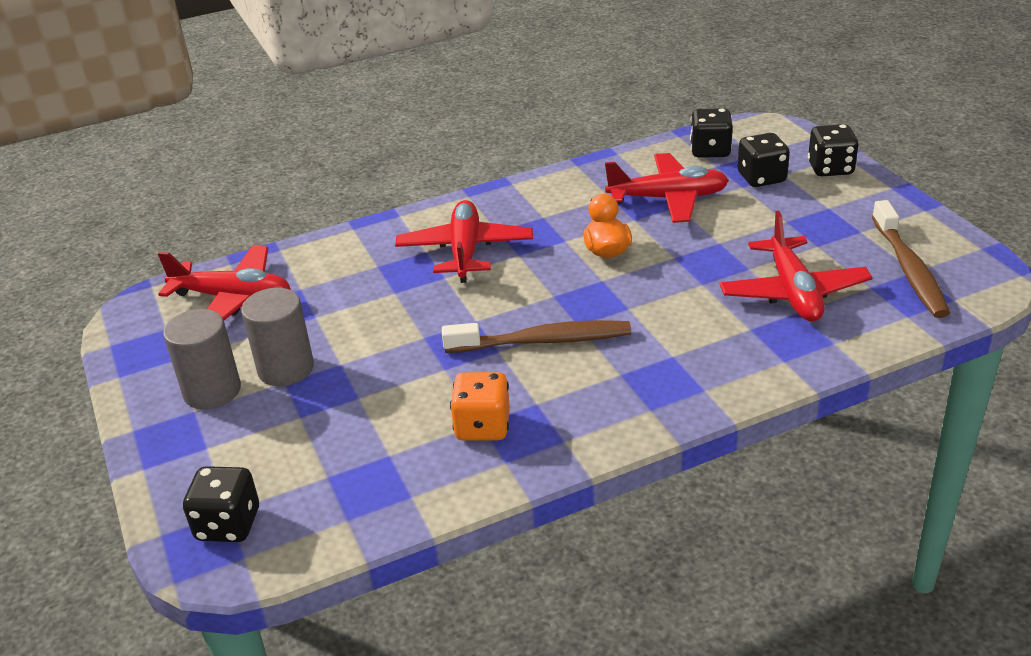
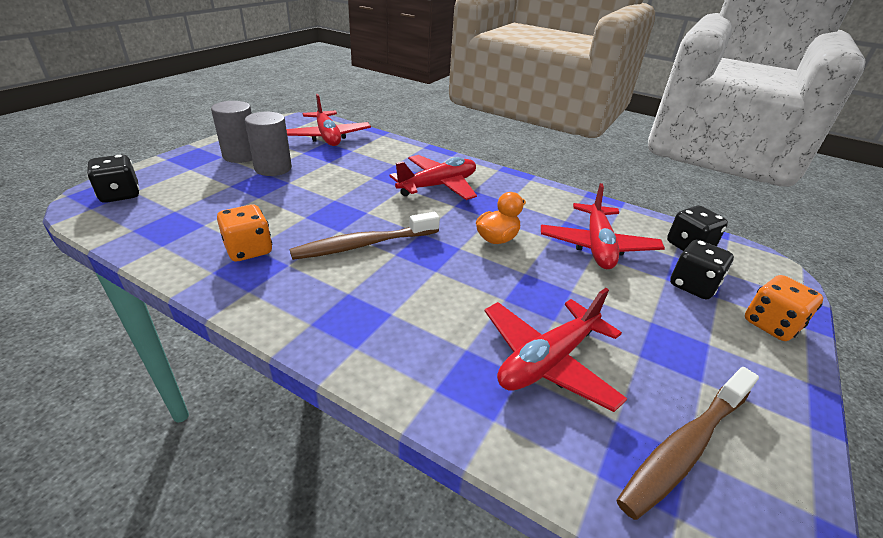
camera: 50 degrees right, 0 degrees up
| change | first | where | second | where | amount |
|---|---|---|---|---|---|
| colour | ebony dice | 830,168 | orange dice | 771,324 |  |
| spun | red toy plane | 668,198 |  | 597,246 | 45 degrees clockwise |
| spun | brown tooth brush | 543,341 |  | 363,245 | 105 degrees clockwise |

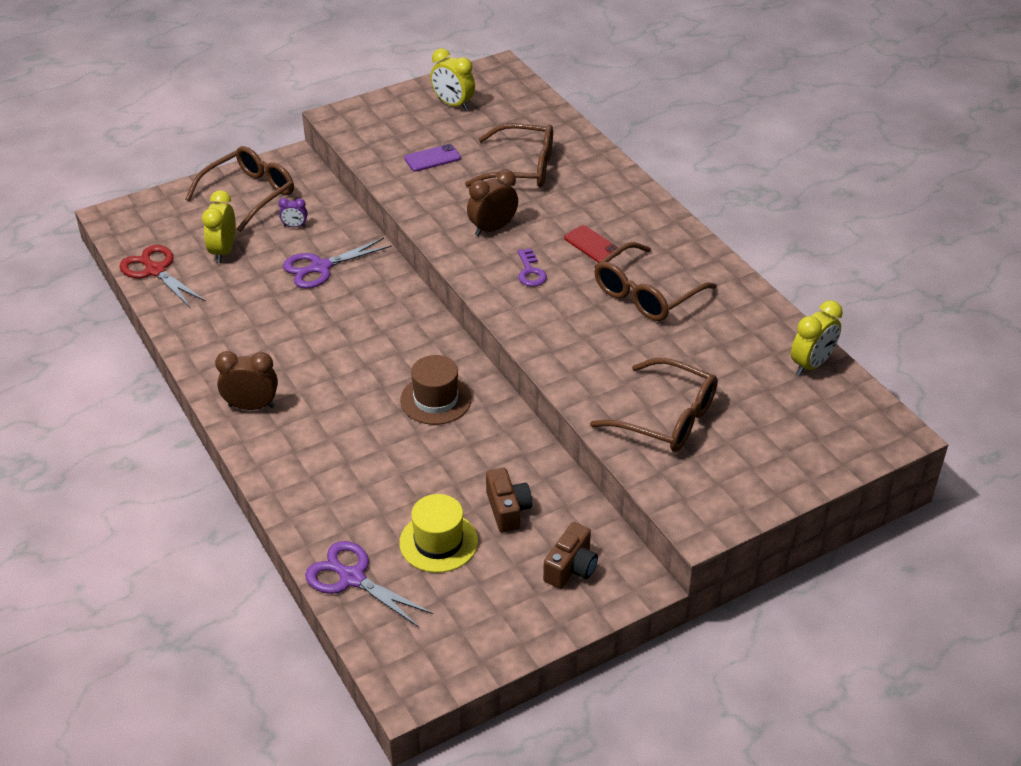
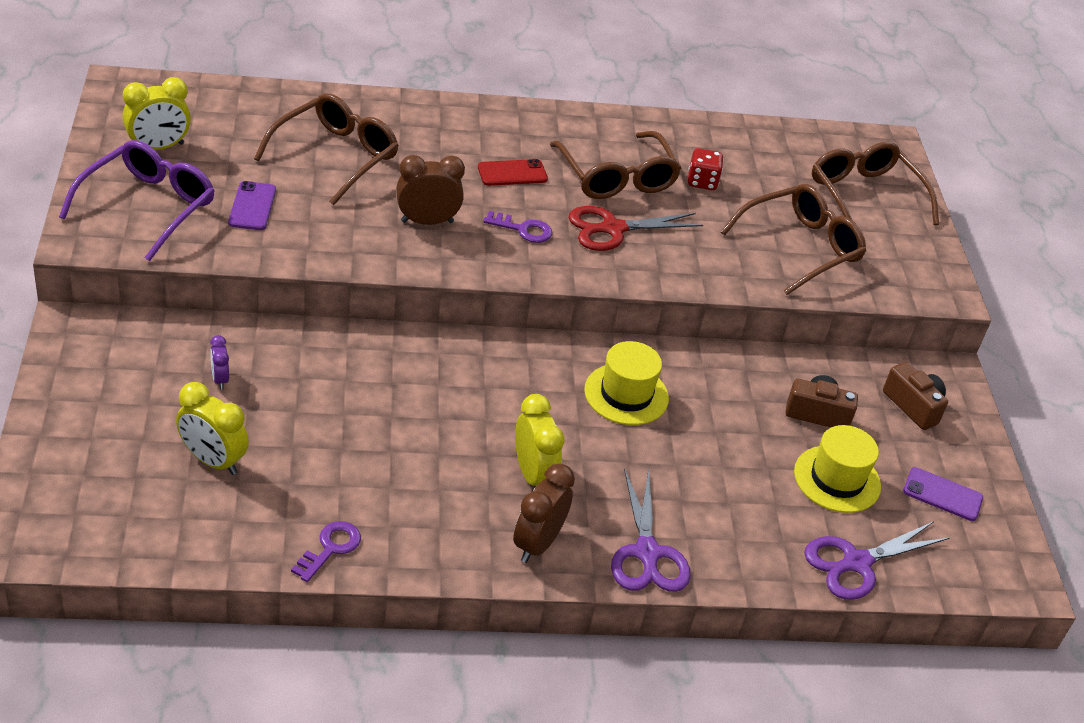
camera: 70 degrees left, 0 degrees up
| change | first | where | second | where | amount |
|---|---|---|---|---|---|
| relocated | brown glasses | 249,194 |  | 864,196 |  |
| spun | brown bedside clock | 492,229 |  | 427,221 | 90 degrees clockwise |
| spun | violet bedside clock | 294,226 |  | 220,379 | 135 degrees clockwise |
| relocated | violet pair of scissors | 320,267 |  | 647,553 |  |
| relocated | red pair of scissors | 155,271 |  | 613,229 |  |
| relocated | yellow bedside clock | 811,365 |  | 533,475 |  |
| colour | brown top hat | 436,399 | yellow top hat | 626,394 |  |
| appeared |  |  | violet glasses | 148,207 |  |
| appeared |  |  | red dice | 702,182 |  |
| appeared |  |  | violet phone | 942,494 |  |
| appeared |  |  | violet latchkey | 330,548 |  |

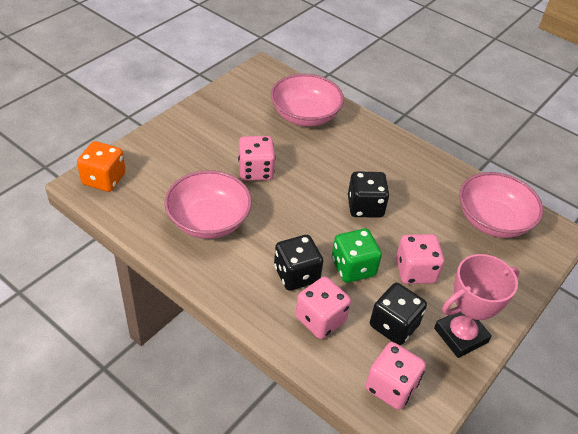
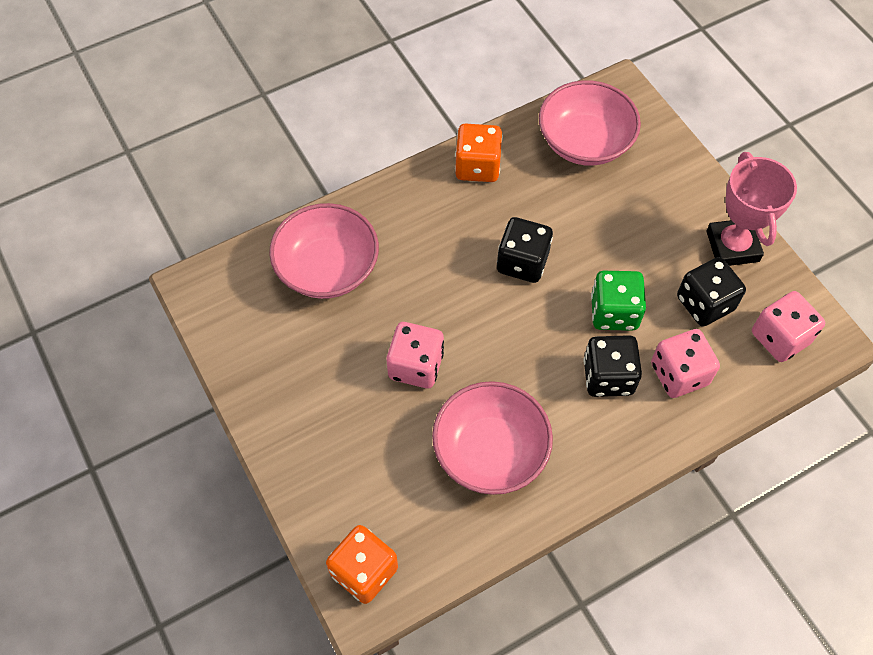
camera: 65 degrees left, 15 degrees up
| change | first | where | second | where | amount |
|---|---|---|---|---|---|
| missing | rosy dice | 415,271 |  |  |  |
| appeared |  |  | orange dice | 477,166 |  |

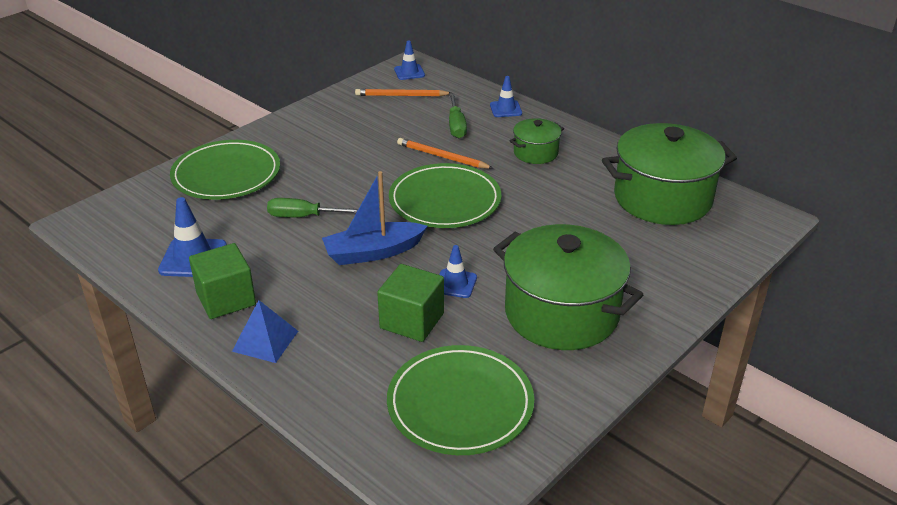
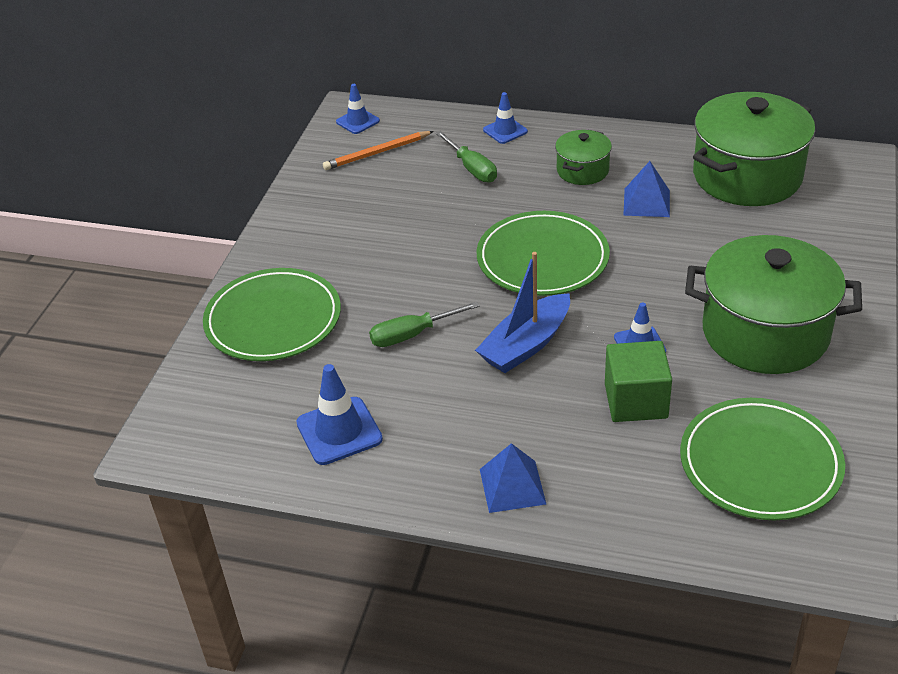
camera: 25 degrees left, 5 degrees up
| change | first | where | second | where | amount |
|---|---|---|---|---|---|
| missing | orange lead pencil | 442,157 |  |  |  |
| missing | emerald cube | 226,299 |  |  |  |
| appeared |  |  | blue pyramid | 646,202 |  |

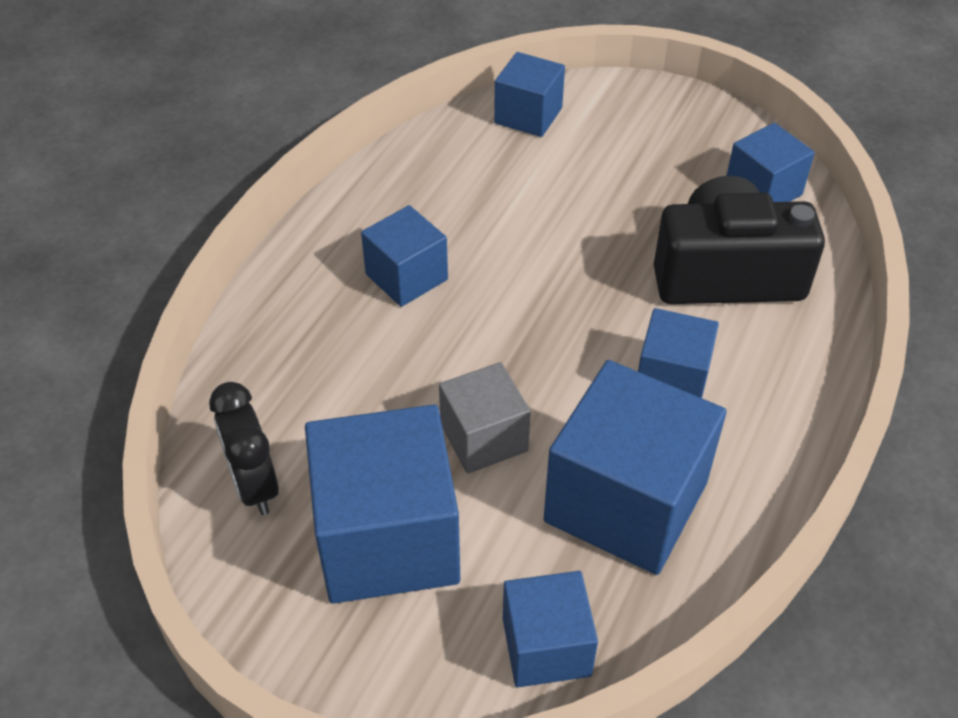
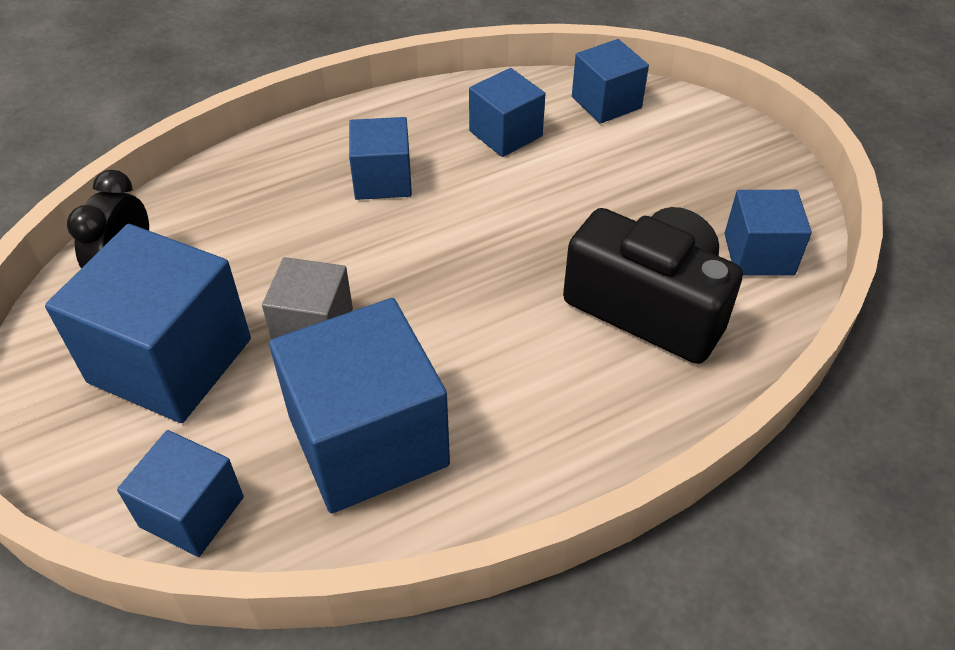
camera: 35 degrees right, 0 degrees up
| change | first | where | second | where | amount |
|---|---|---|---|---|---|
| relocated | blue cube | 671,380 |  | 505,134 |  |

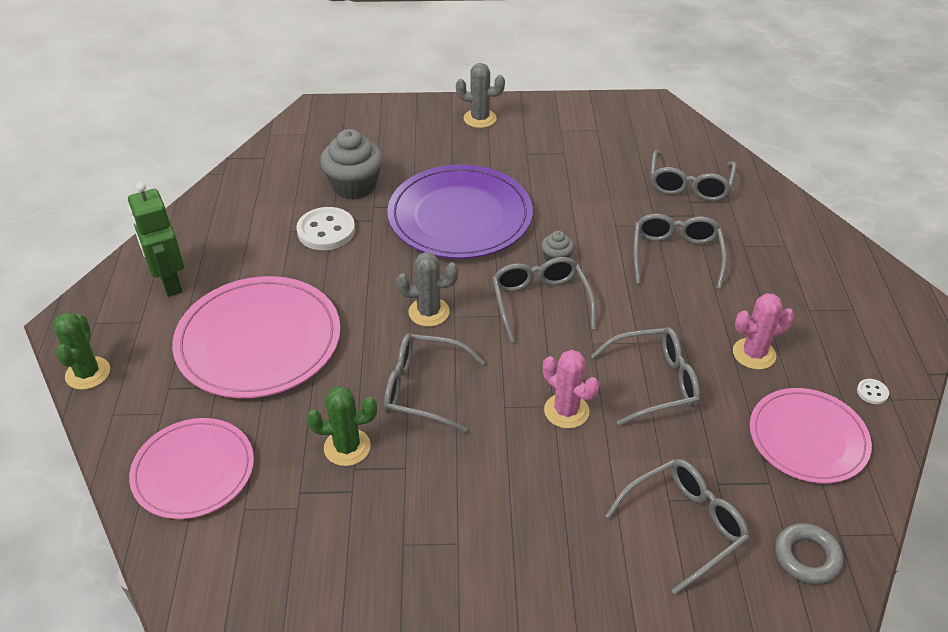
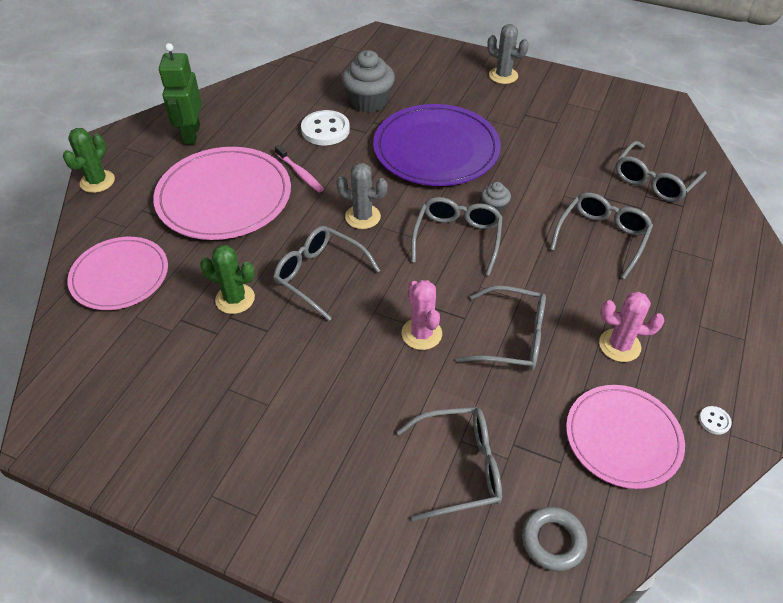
camera: 25 degrees right, 5 degrees up
| change | first | where | second | where | amount |
|---|---|---|---|---|---|
| appeared |  |  | rosy tooth brush | 300,173 |  |

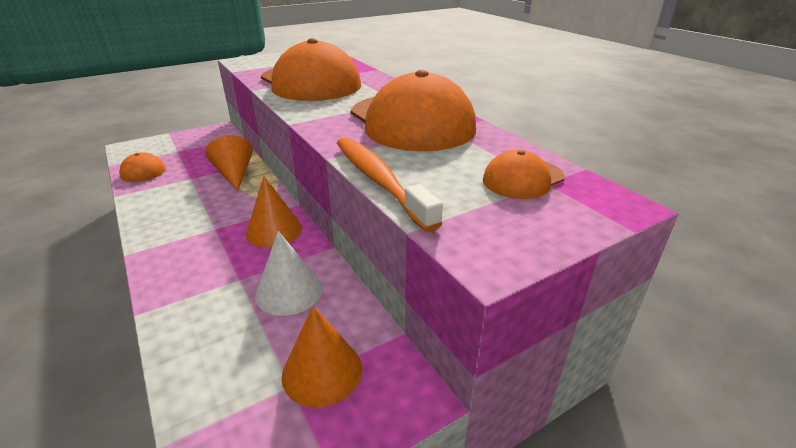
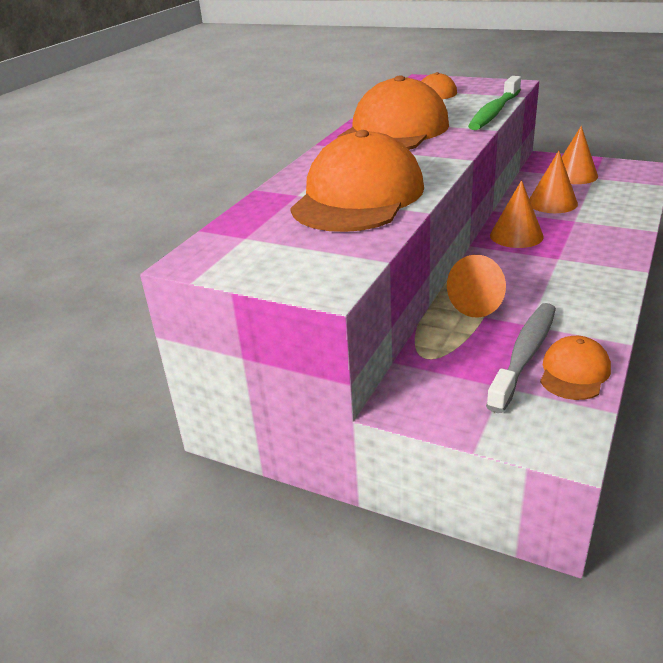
camera: 120 degrees left, 0 degrees up
| change | first | where | second | where | amount |
|---|---|---|---|---|---|
| colour | orange tooth brush | 379,180 | emerald tooth brush | 494,112 |  |
| colour | snow-white solid cone | 289,291 | orange solid cone | 552,203 |  |
| appeared |  |  | grey tooth brush | 525,355 |  |

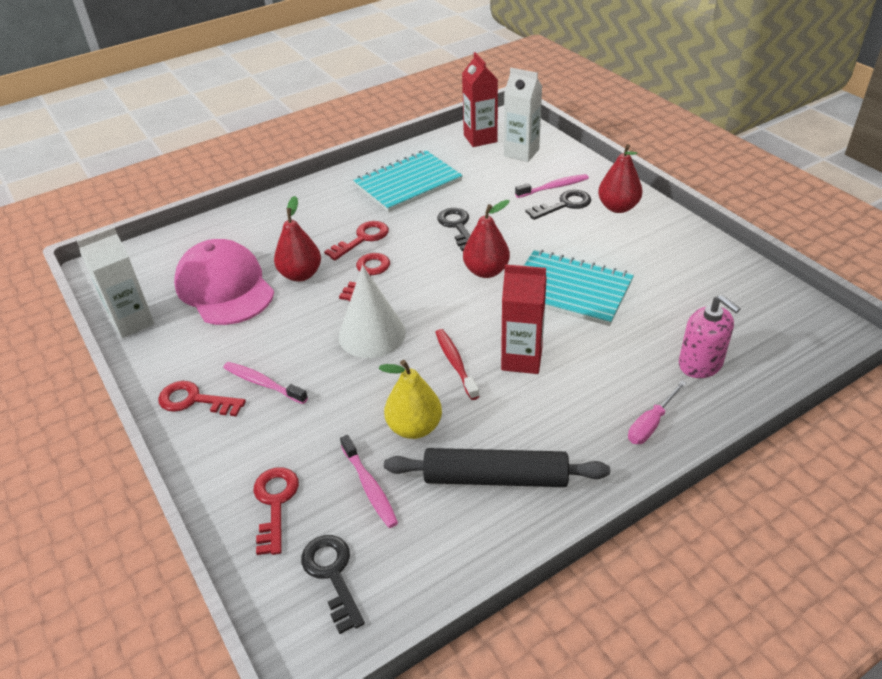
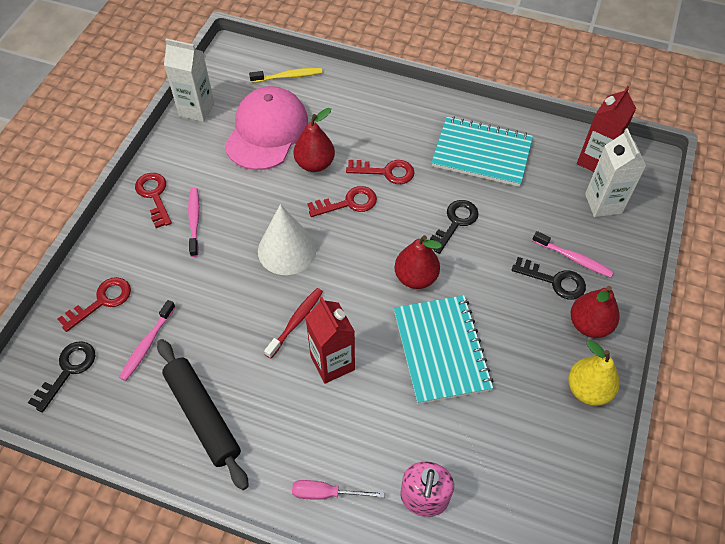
camera: 50 degrees right, 15 degrees up
| change | first | where | second | where | amount |
|---|---|---|---|---|---|
| relocated | yellow pear | 414,427 |  | 588,389 |  |
| appeared |  |  | yellow tooth brush | 288,76 |  |

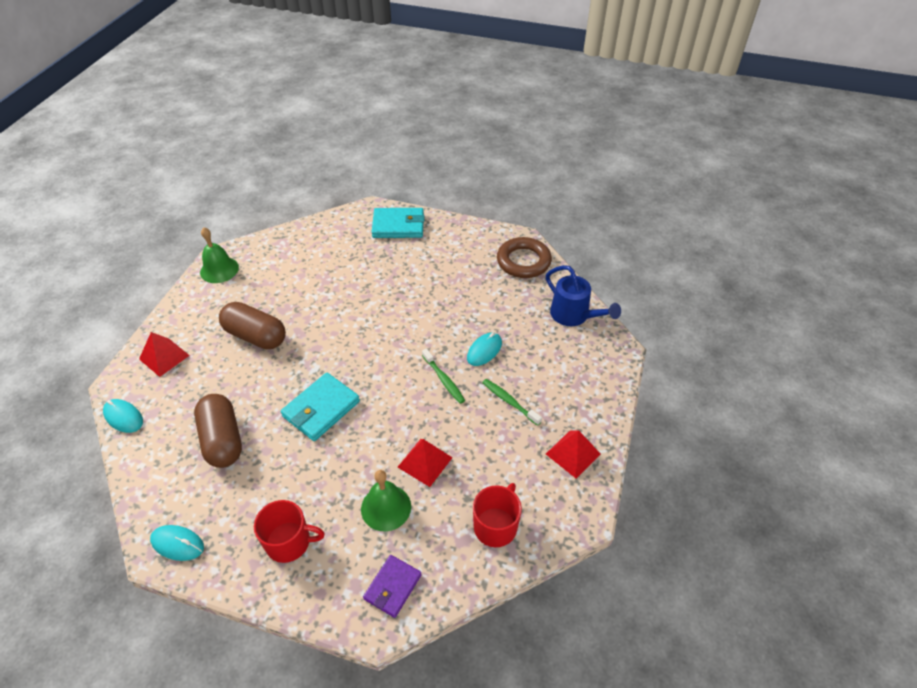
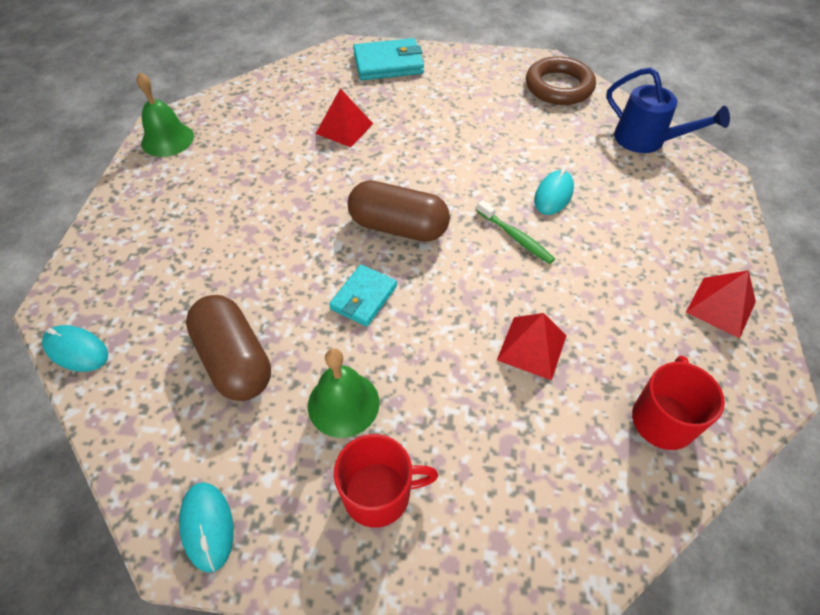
camera: 10 degrees left, 5 degrees up
| change | first | where | second | where | amount |
|---|---|---|---|---|---|
| relocated | brown pill shape | 255,336 |  | 398,227 |  |
| relocated | red pyramid | 164,357 |  | 344,128 |  |
| size | aqua wallet | 321,409 |  | 364,297 | x0.66 |
| missing | emerald tooth brush | 509,401 |  |  |  |
| relocated | emerald bell | 386,507 |  | 343,403 |  |
| spun | aqua PC mouse | 177,544 |  | 207,526 | 60 degrees clockwise |
| missing | violet wallet | 392,587 |  |  |  |

